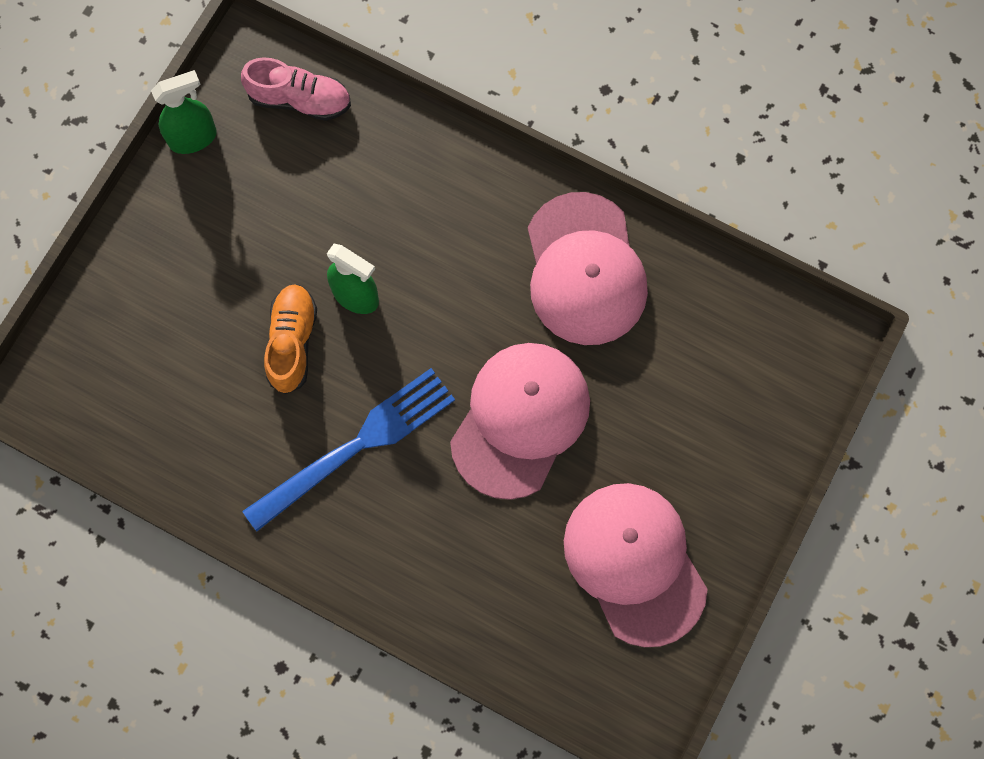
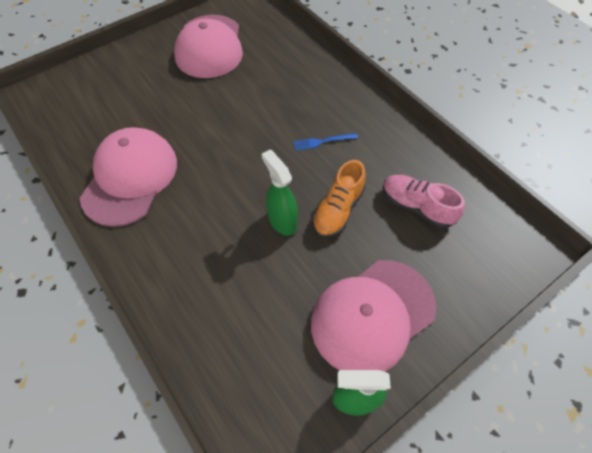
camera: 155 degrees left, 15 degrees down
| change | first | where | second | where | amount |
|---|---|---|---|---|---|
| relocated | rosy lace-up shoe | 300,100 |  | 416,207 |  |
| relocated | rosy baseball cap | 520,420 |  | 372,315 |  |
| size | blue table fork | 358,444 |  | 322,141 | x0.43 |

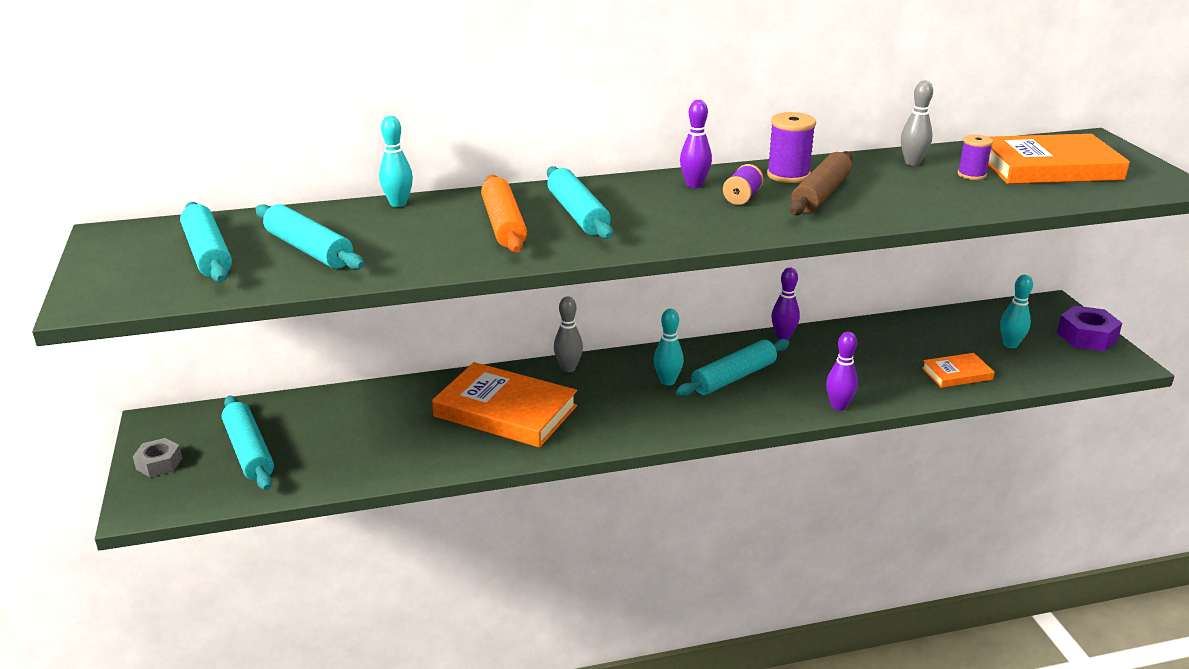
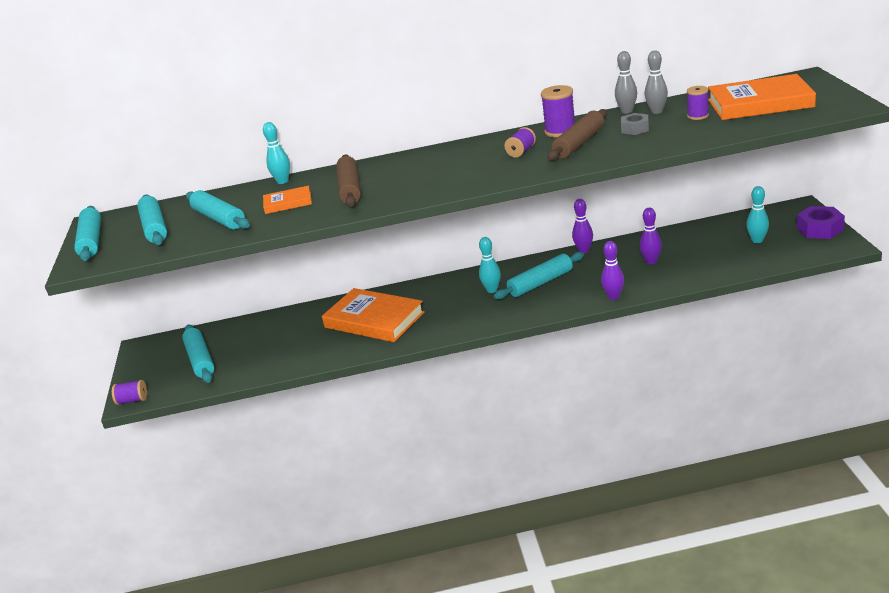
camera: 10 degrees right, 0 degrees up
| change | first | where | second | where | amount |
|---|---|---|---|---|---|
| relocated | violet bowling pin | 694,185 |  | 651,261 |  |
| relocated | aqua dough roller | 577,214 |  | 91,241 |  |
| colour | orange dough roller | 504,225 | brown dough roller | 350,189 |  |
| relocated | grey bowling pin | 568,368 |  | 627,111 |  |
| relocated | orange hardcover | 957,374 |  | 288,203 |  |
| relocated | grey hexagon nut | 159,463 |  | 635,129 |  |
| appeared |  |  | violet spool | 132,400 |  |

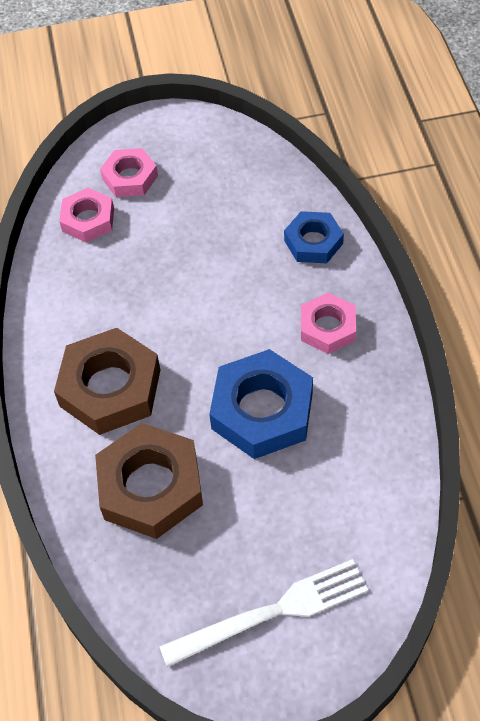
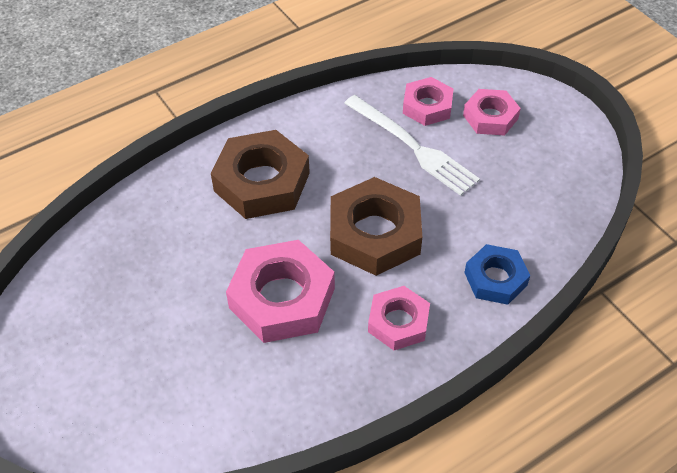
camera: 65 degrees right, 5 degrees down
| change | first | where | second | where | amount |
|---|---|---|---|---|---|
| colour | blue hexagon nut | 262,410 | rosy hexagon nut | 282,298 |  |
| relocated | brown hexagon nut | 151,486 |  | 375,233 |  |
| relocated | snow-white table fork | 272,612 |  | 412,147 |  |

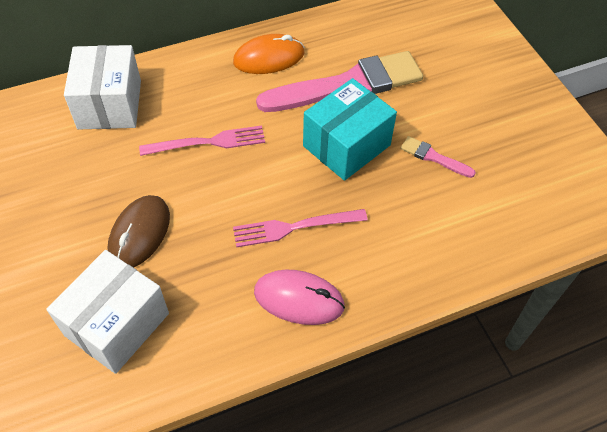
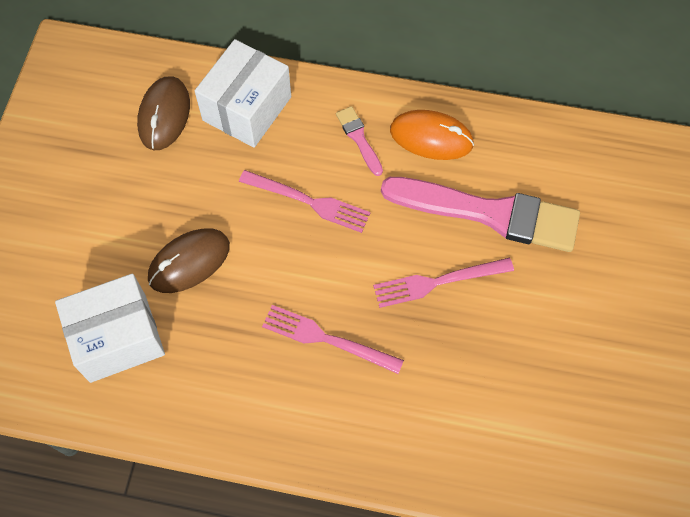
camera: 35 degrees right, 10 degrees up
| change | first | where | second | where | amount |
|---|---|---|---|---|---|
| exchanged | aqua parcel | 346,145 | rosy table fork | 437,282 |  |
| relocated | rosy paintbrush | 434,157 |  | 359,139 |  |
| missing | rosy PC mouse | 299,299 |  |  |  |
| appeared |  |  | brown PC mouse | 164,115 |  |

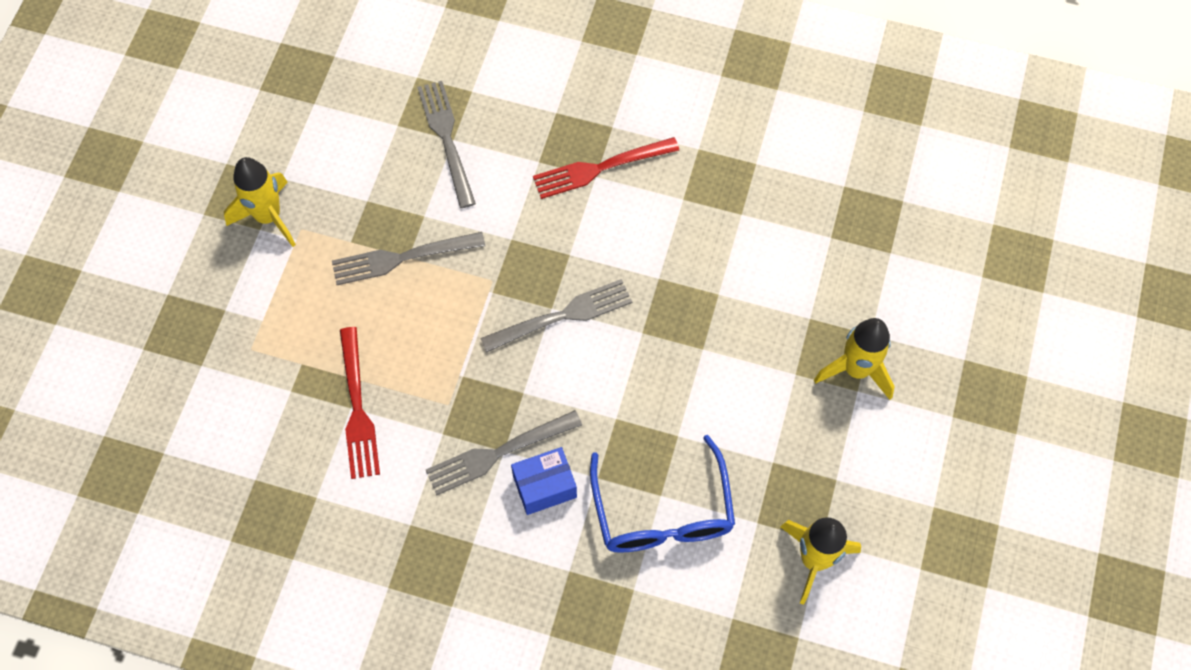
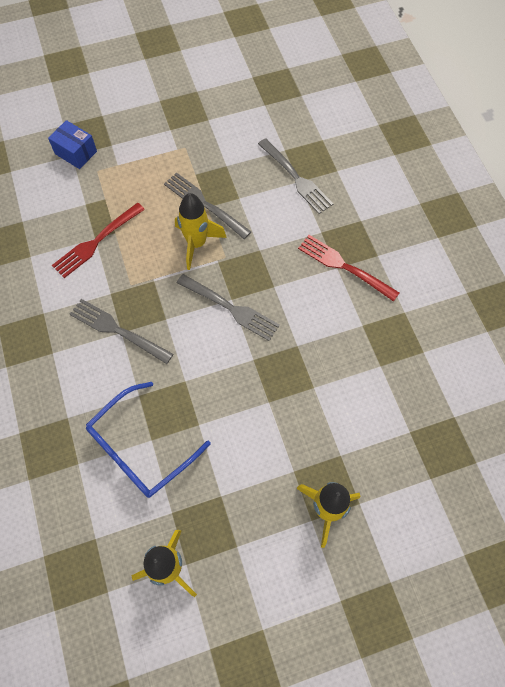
camera: 55 degrees right, 0 degrees up
| change | first | where | second | where | amount |
|---|---|---|---|---|---|
| spun | grey table fork | 447,139 |  | 296,178 | 105 degrees clockwise |
| relocated | yellow toy rocket | 268,217 |  | 197,243 |  |
| relocated | blue parcel | 544,486 |  | 76,152 |  |

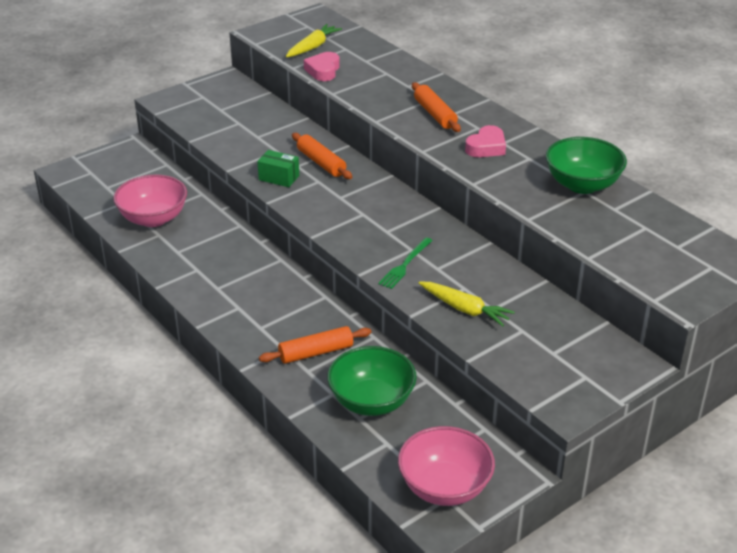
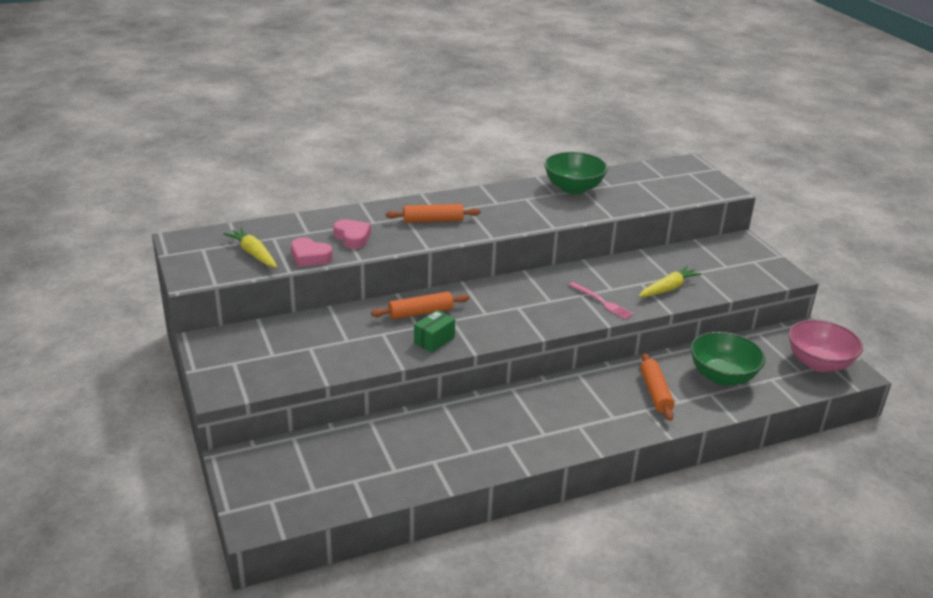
camera: 75 degrees left, 5 degrees down
| change | first | where | second | where | amount |
|---|---|---|---|---|---|
| relocated | rosy heart shape | 486,147 |  | 352,237 |  |
| missing | rosy deep dish | 153,218 |  |  |  |
| colour | emerald table fork | 405,265 | rosy table fork | 602,302 |  |

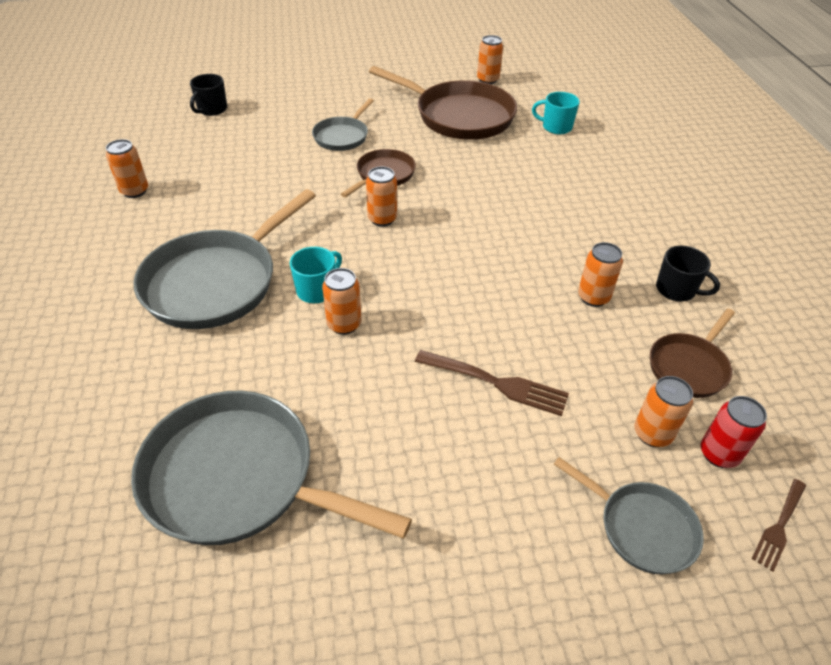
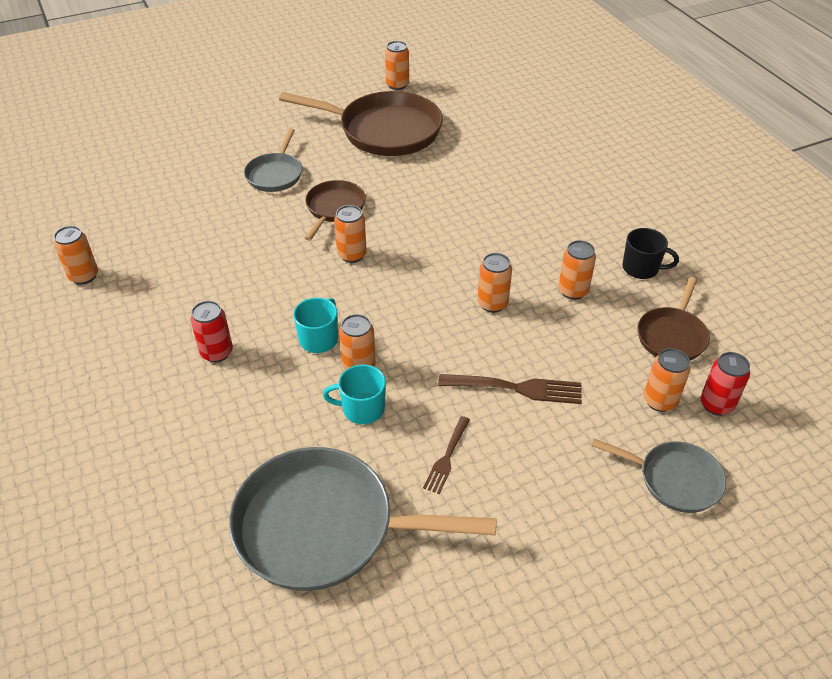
camera: 15 degrees left, 0 degrees up
| change | first | where | second | where | amount |
|---|---|---|---|---|---|
| missing | ebony coffee mug | 212,109 |  |  |  |
| relocated | aqua coffee mug | 556,127 |  | 362,409 |  |
| exchanged | grey pan | 216,282 | red tin | 217,352 |  |
| relocated | brown table fork | 779,525 |  | 447,456 |  |
| appeared |  |  | orange tin | 492,304 |  |

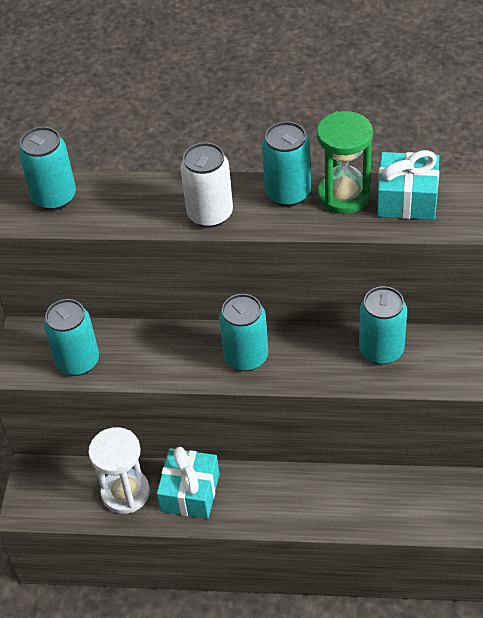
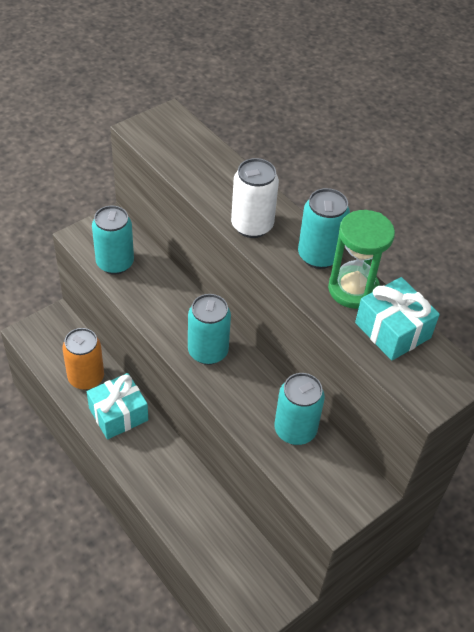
camera: 40 degrees right, 0 degrees up
| change | first | where | second | where | amount |
|---|---|---|---|---|---|
| missing | aqua tin | 54,197 |  |  |  |
| exchanged | snow-white sandglass | 125,492 | orange tin | 86,378 |  |

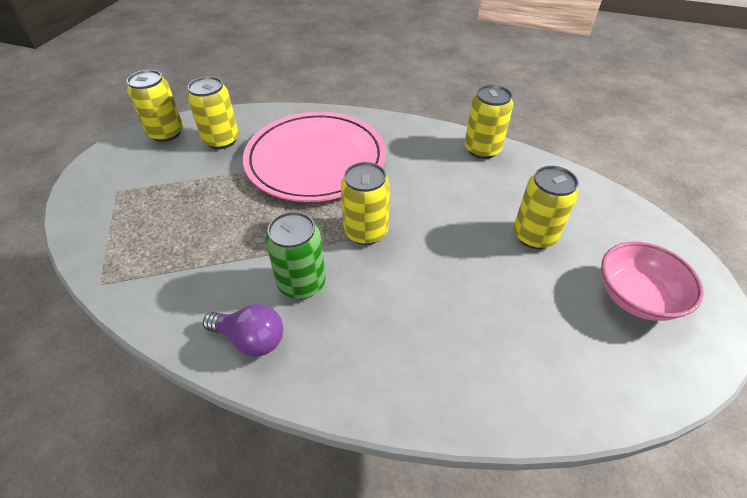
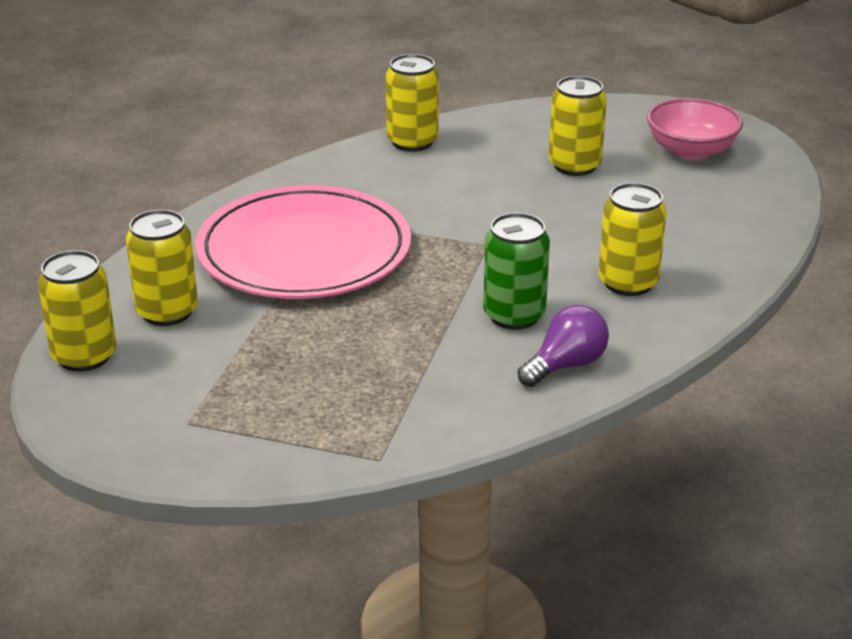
camera: 60 degrees left, 15 degrees down
| change | first | where | second | where | amount |
|---|---|---|---|---|---|
| relocated | yellow tin | 366,232 |  | 628,283 |  |

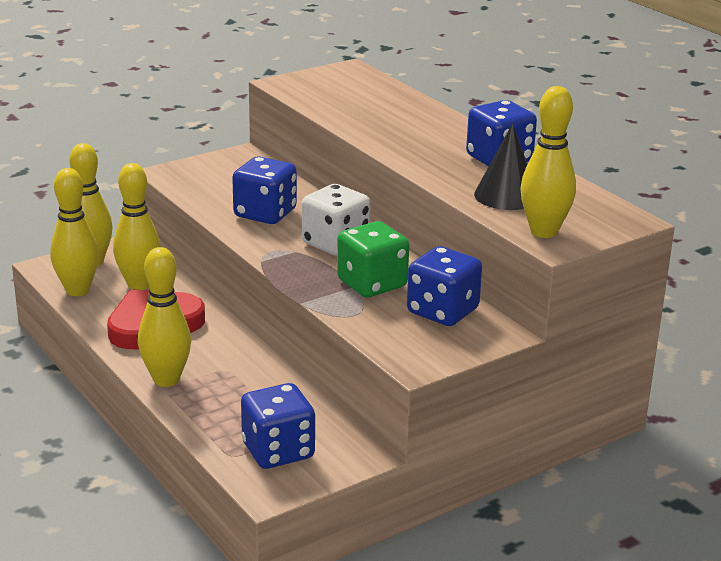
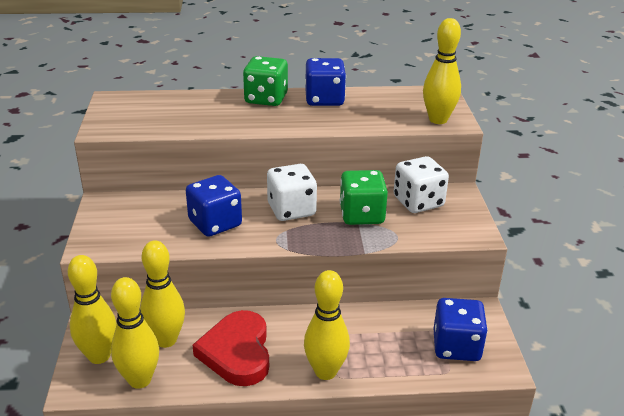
camera: 60 degrees left, 5 degrees up
| change | first | where | second | where | amount |
|---|---|---|---|---|---|
| missing | ebony solid cone | 506,195 |  |  |  |
| colour | blue dice | 442,311 | snow-white dice | 418,202 |  |
| appeared |  |  | emerald dice | 266,99 |  |

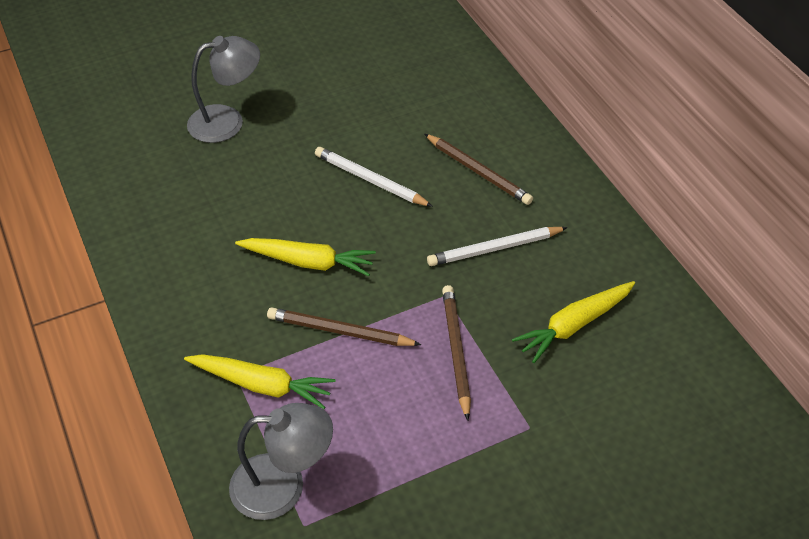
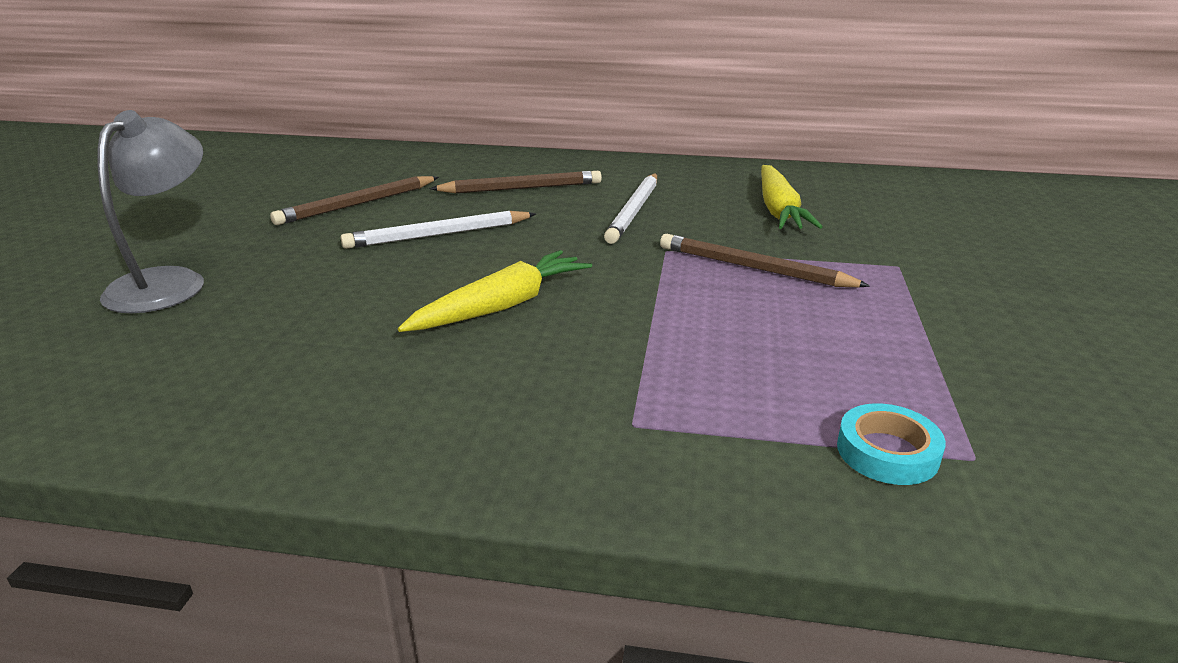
camera: 55 degrees left, 20 degrees down
| change | first | where | second | where | amount |
|---|---|---|---|---|---|
| relocated | brown lead pencil | 339,331 |  | 357,204 |  |
| missing | yellow toy carrot | 262,385 |  |  |  |
| exchanged | grey desk lamp | 283,486 | aqua tape | 887,452 |  |

